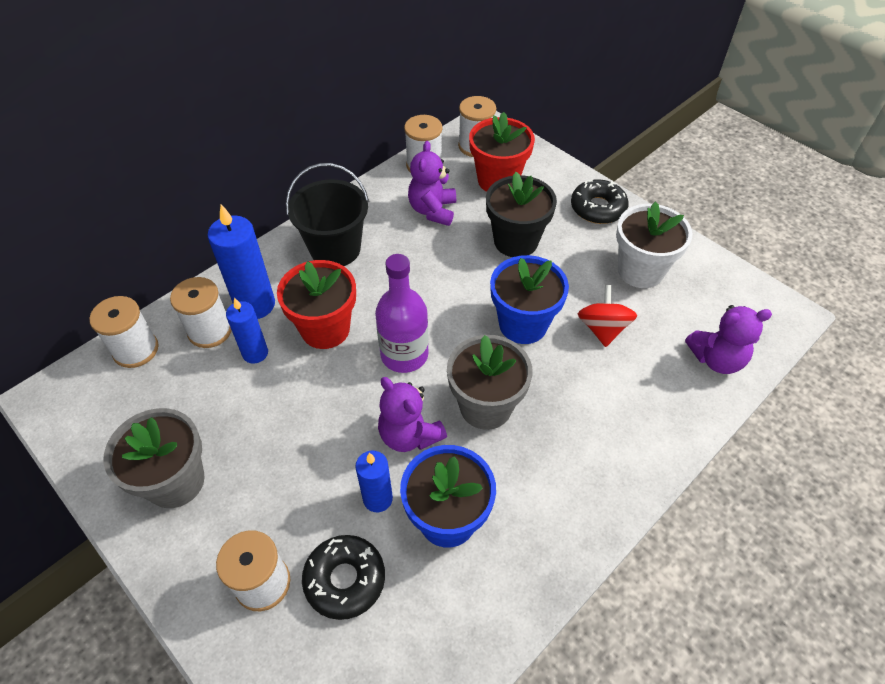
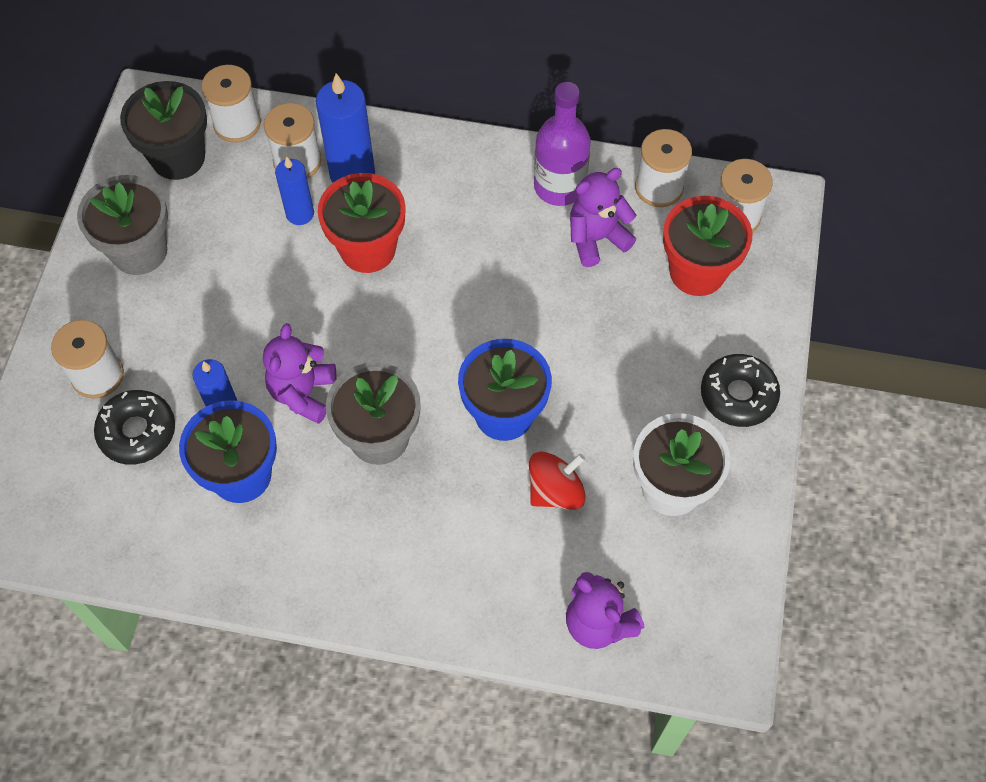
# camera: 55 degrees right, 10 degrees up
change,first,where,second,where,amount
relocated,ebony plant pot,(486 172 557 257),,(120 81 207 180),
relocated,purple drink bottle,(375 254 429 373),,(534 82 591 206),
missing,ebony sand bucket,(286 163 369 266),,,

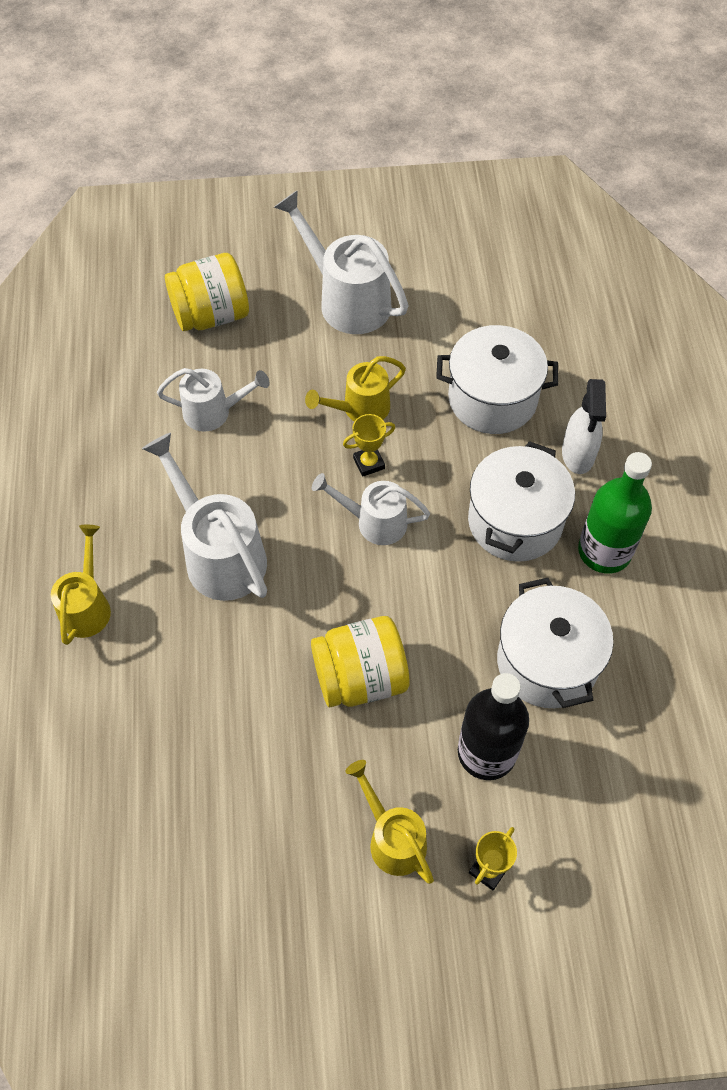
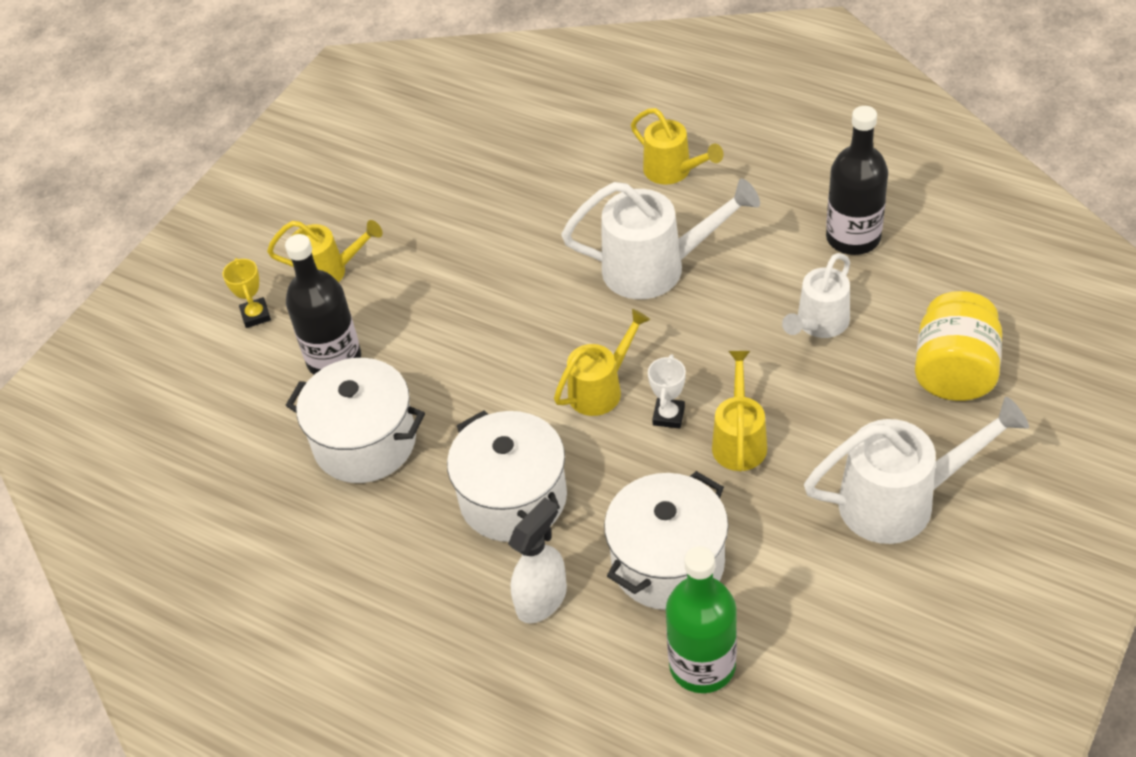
# camera: 130 degrees right, 10 degrees down
change,first,where,second,where,amount
spun,snow-white spray bottle,(562 379 606 474),,(508 498 567 623),90 degrees clockwise
colour,snow-white sprinkling can,(312 473 430 545),bright yellow sprinkling can,(554 309 650 416),
colour,bright yellow award cup,(343 414 395 477),snow-white award cup,(648 354 686 429),
relocated,leaf-green drink bottle,(578 452 652 574),,(666 546 737 693),
appeared,,,ebony drink bottle,(826 106 888 255),
missing,bright yellow jar,(311 616 410 707),,,

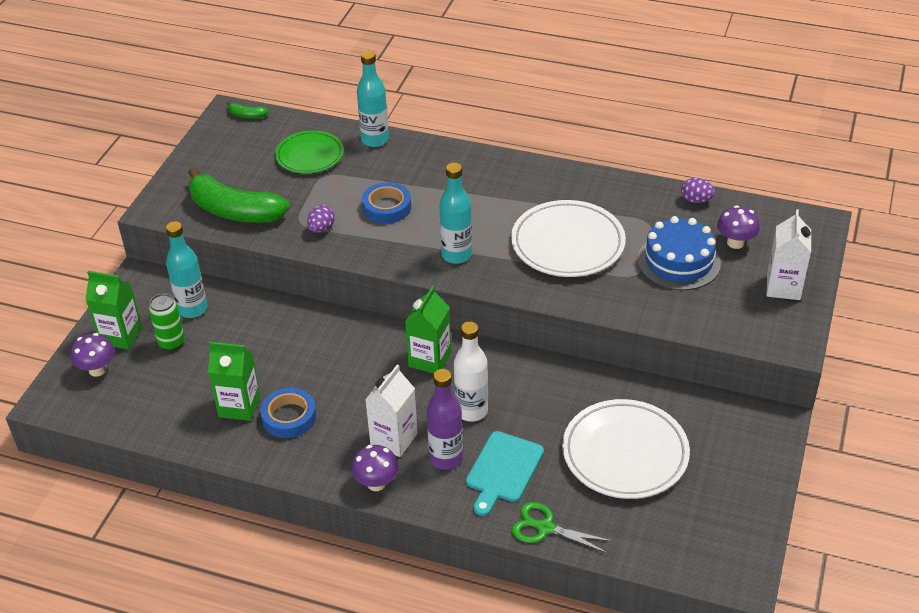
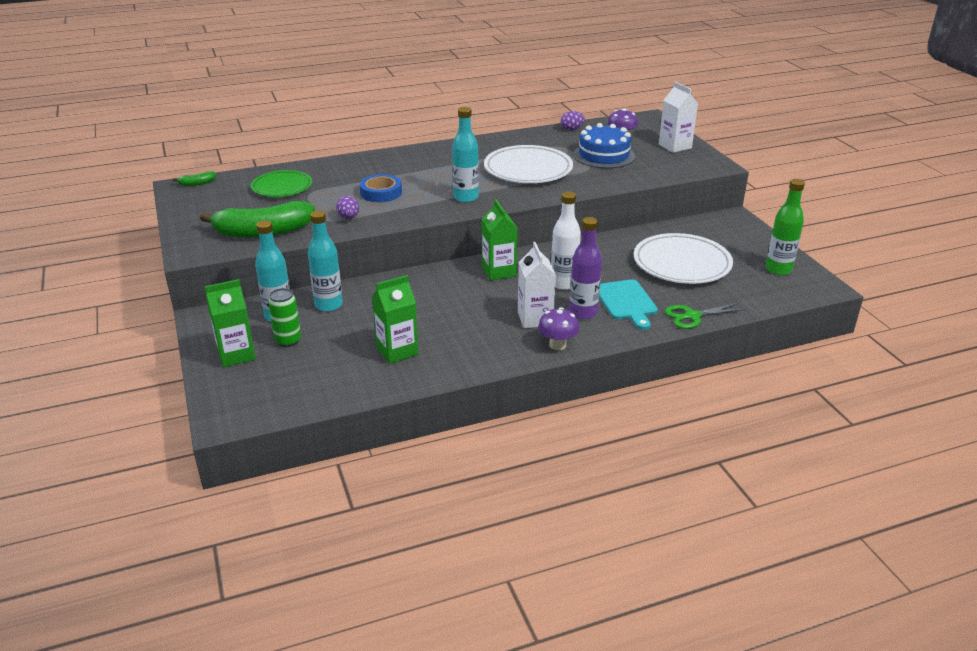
# camera: 40 degrees left, 10 degrees down
change,first,where,second,where,amount
relocated,teal drink bottle,(357 51 389 147),,(308 210 343 312),
appeared,,,leaf-green drink bottle,(766 179 805 275),
missing,purple fungus,(71 333 115 377),,,
missing,cobalt tape,(260 388 316 438),,,

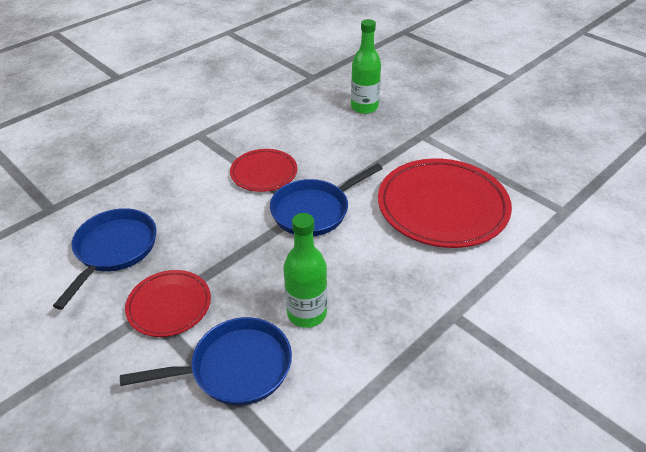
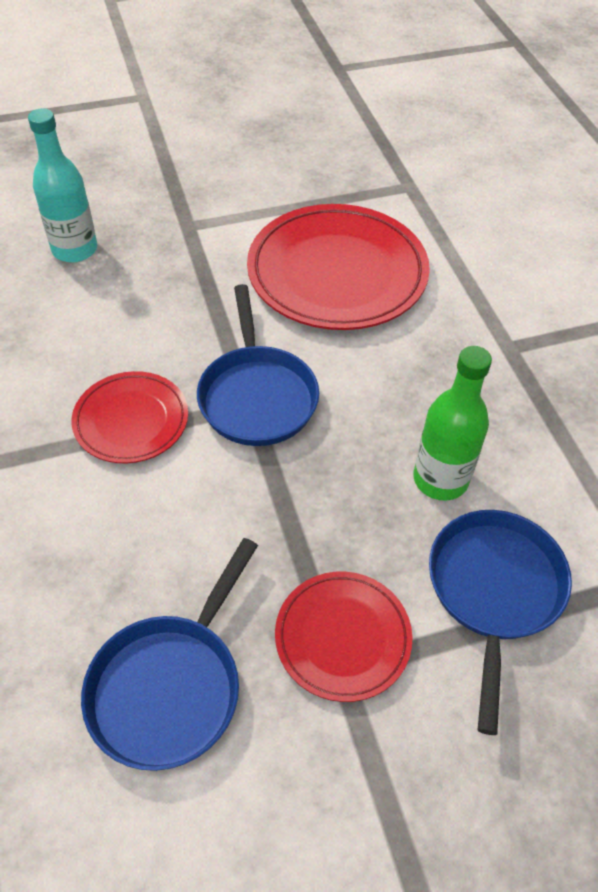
# camera: 65 degrees left, 10 degrees up
change,first,where,second,where,amount
colour,leaf-green drink bottle,(351 19 381 114),teal drink bottle,(28 109 97 263),
spun,cobalt pan,(53 208 156 310),,(81 538 258 771),105 degrees counterclockwise

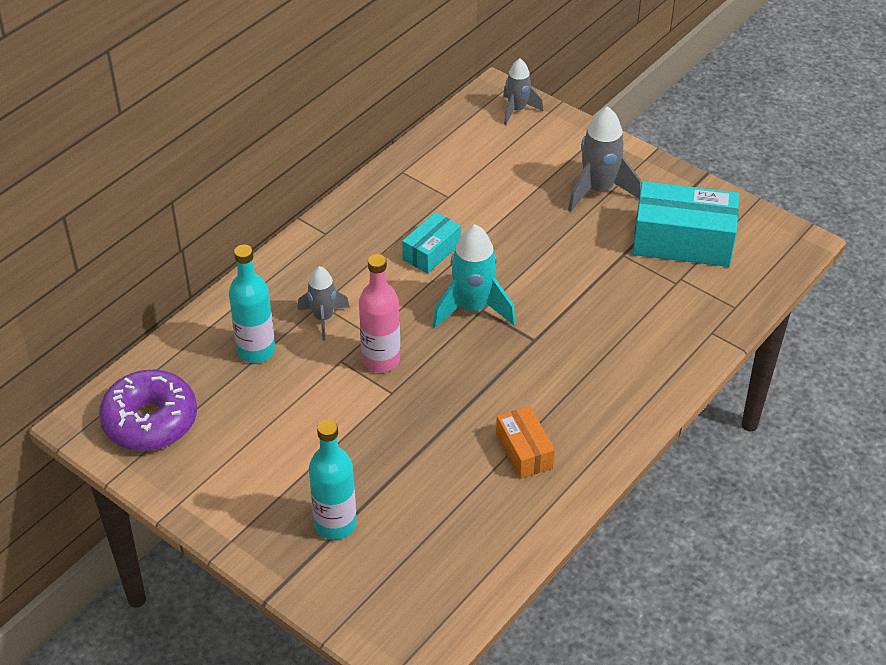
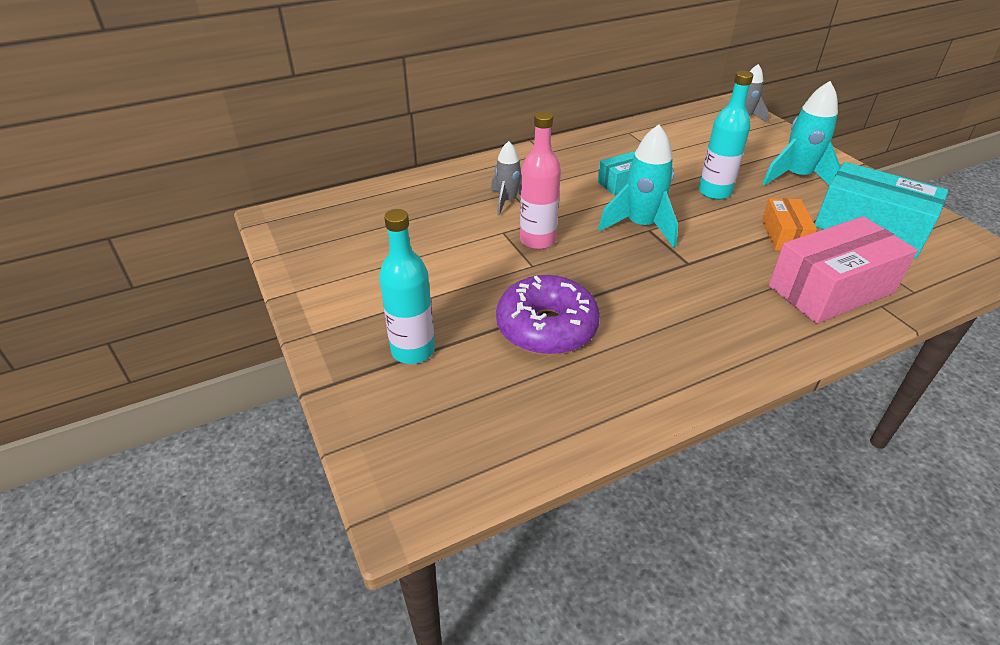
# camera: 25 degrees right, 5 degrees down
change,first,where,second,where,amount
relocated,purple glazed donut,(99 369 197 451),,(496 275 600 355),
relocated,teal drink bottle,(229 245 275 363),,(699 71 753 200),
colour,ash-grey rocket,(568 106 641 212),teal rocket,(762 81 841 185),
relocated,orange package,(496 406 555 479),,(762 198 817 251),
appeared,,,rosy package,(769 216 918 324),

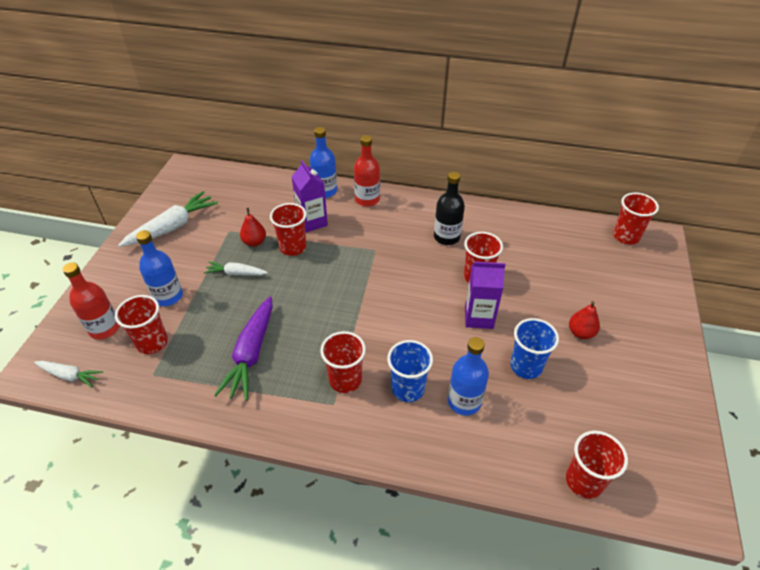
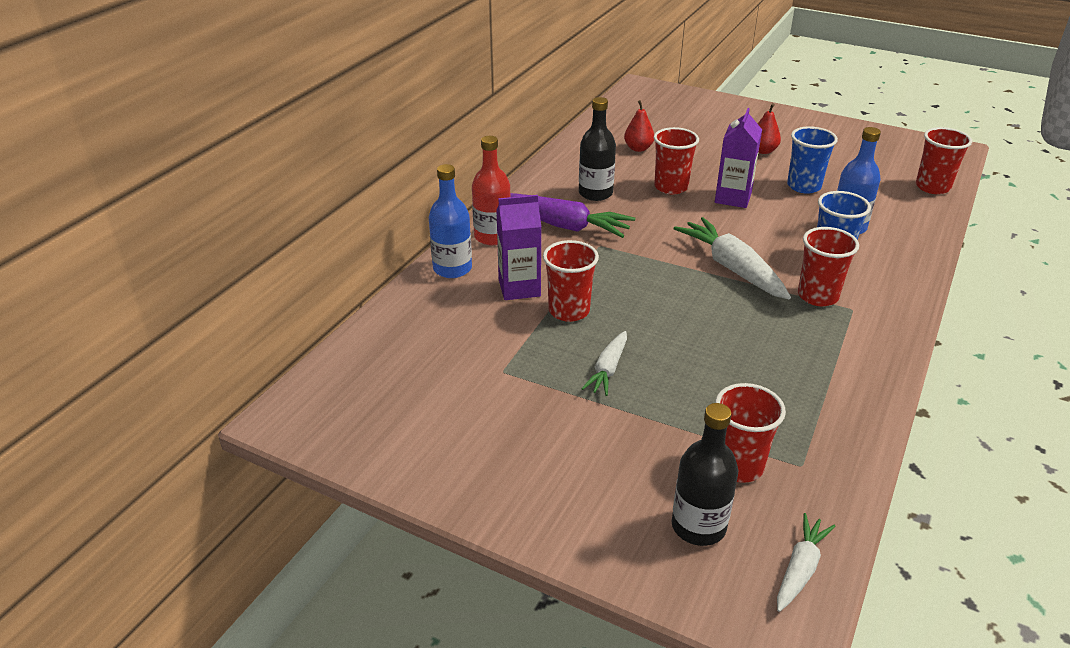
# camera: 75 degrees left, 10 degrees down
change,first,where,second,where,amount
relocated,purple toy carrot,(214 296 273 401),,(510 193 635 238),
relocated,red pear,(240 208 266 247),,(624 100 654 152),
colour,red drink bottle,(63 262 120 340),ebony drink bottle,(672 403 738 546),
relocated,snow-white toy carrot,(118 191 218 247),,(673 217 791 299),
missing,cobalt drink bottle,(136 230 183 306),,,
missing,red beaker,(613 192 659 244),,,

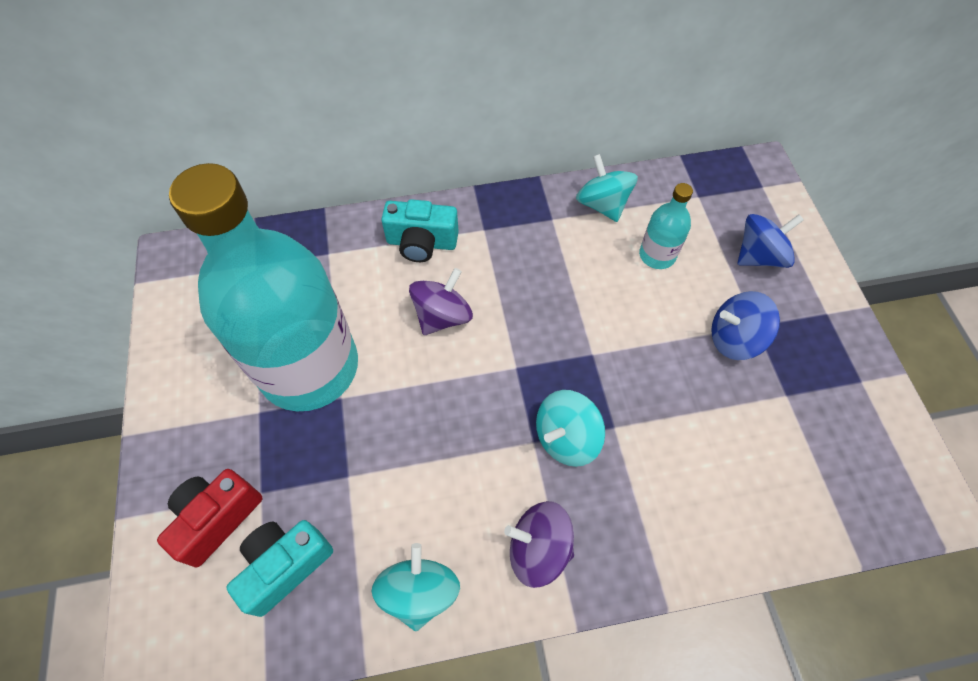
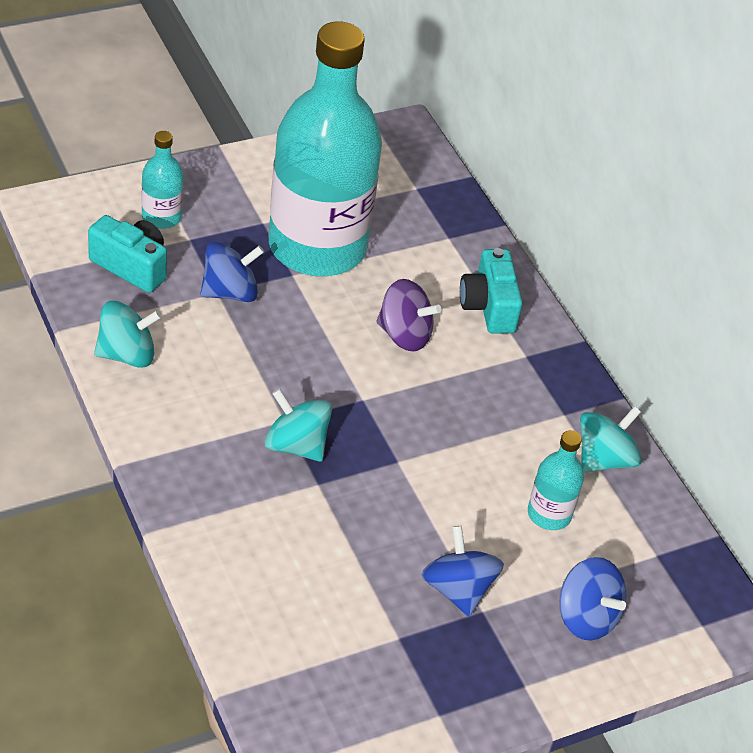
# camera: 70 degrees right, 15 degrees down
change,first,where,second,where,amount
exchanged,red camera,(157 469 263 567),teal drink bottle,(142 131 183 229),
appeared,,,cobalt toy top,(200 242 264 302),
missing,purple toy top,(504 501 574 588),,,

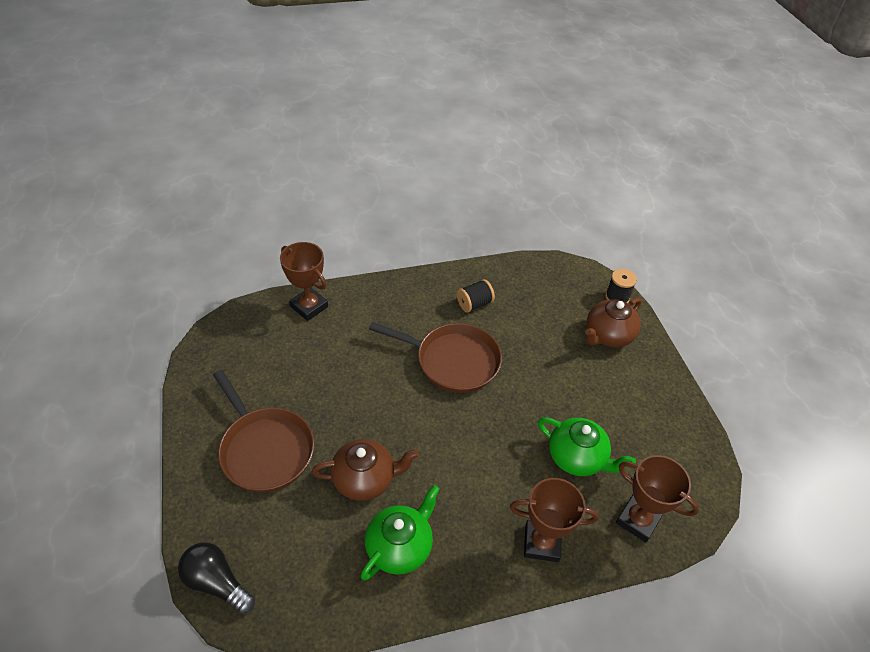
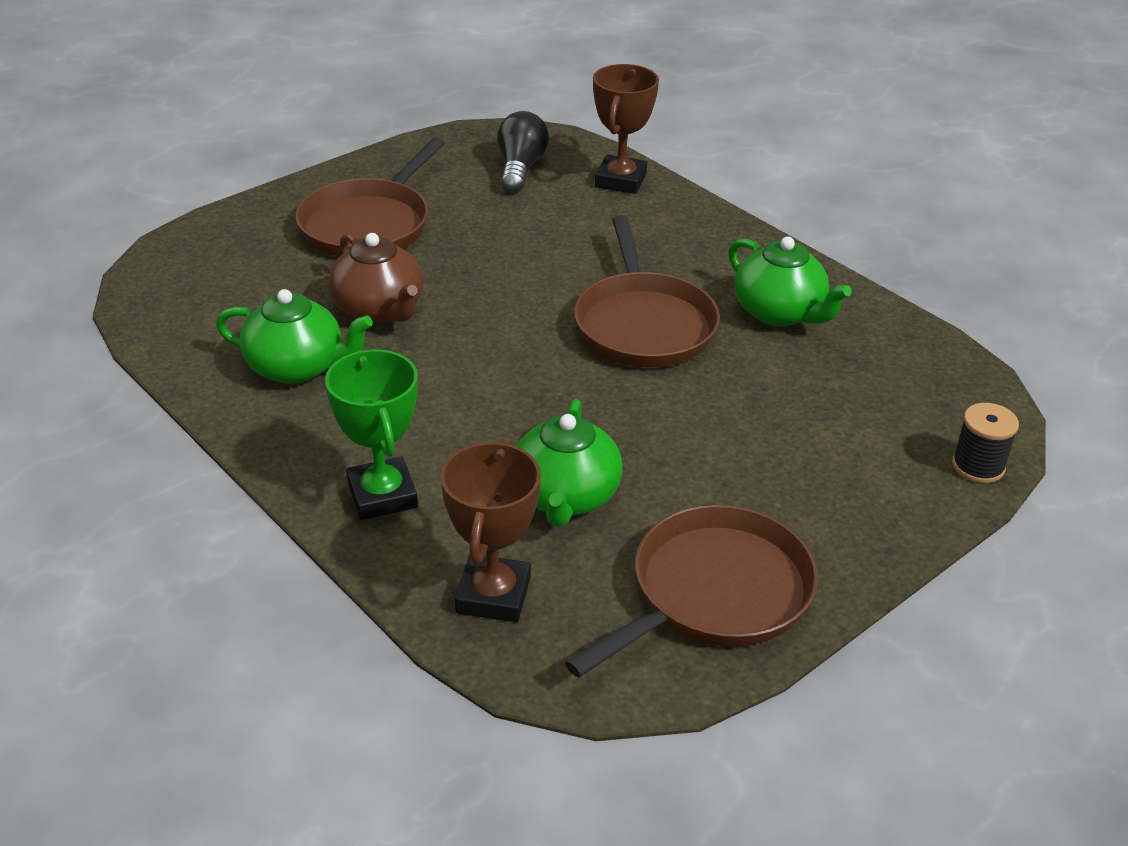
# camera: 65 degrees right, 10 degrees down
change,first,where,second,where,amount
colour,russet award cup,(510 478 598 562),leaf-green award cup,(325 349 418 520),
relocated,ebony light bulb,(178 542 255 614),,(497 111 549 193),
appeared,,,russet pan,(565 505 818 678),
exchanged,ebony spool,(457 279 495 312),leaf-green china teapot,(728 237 852 327),
missing,russet china teapot,(585 298 642 347),,,

